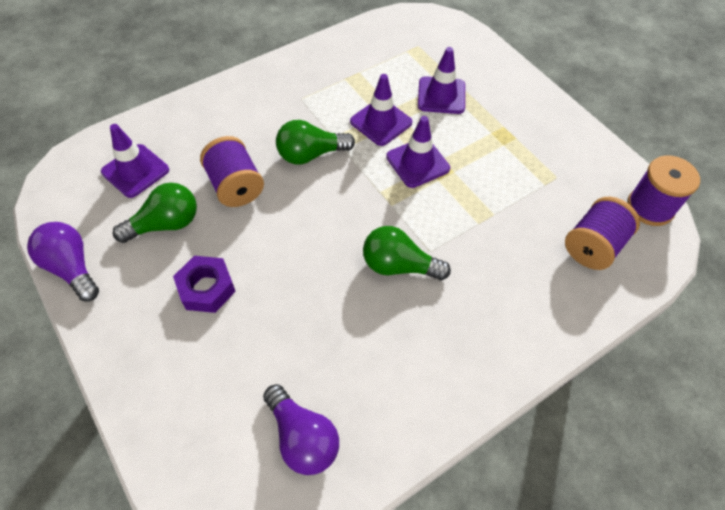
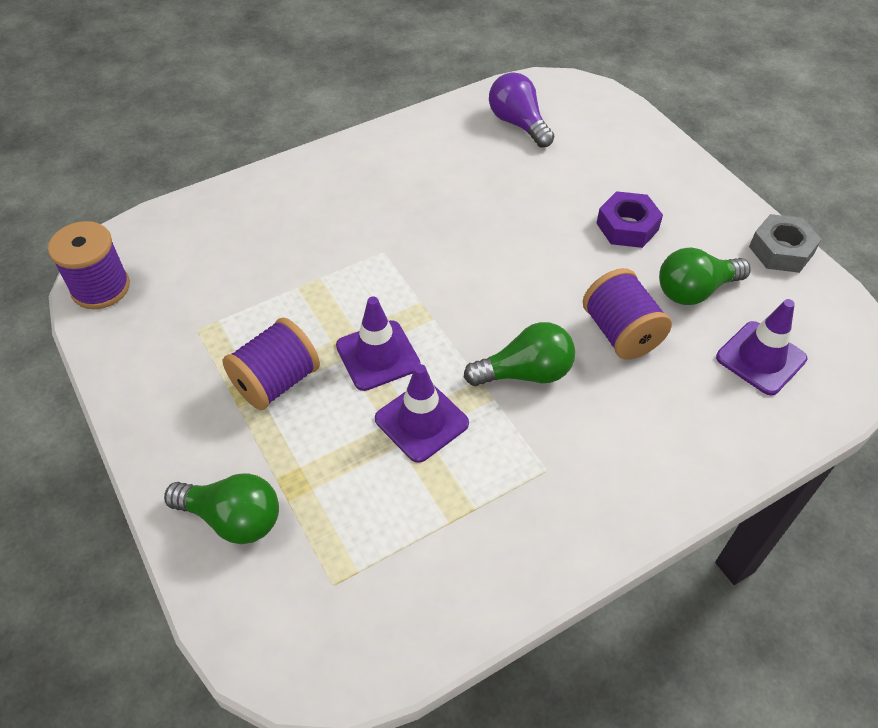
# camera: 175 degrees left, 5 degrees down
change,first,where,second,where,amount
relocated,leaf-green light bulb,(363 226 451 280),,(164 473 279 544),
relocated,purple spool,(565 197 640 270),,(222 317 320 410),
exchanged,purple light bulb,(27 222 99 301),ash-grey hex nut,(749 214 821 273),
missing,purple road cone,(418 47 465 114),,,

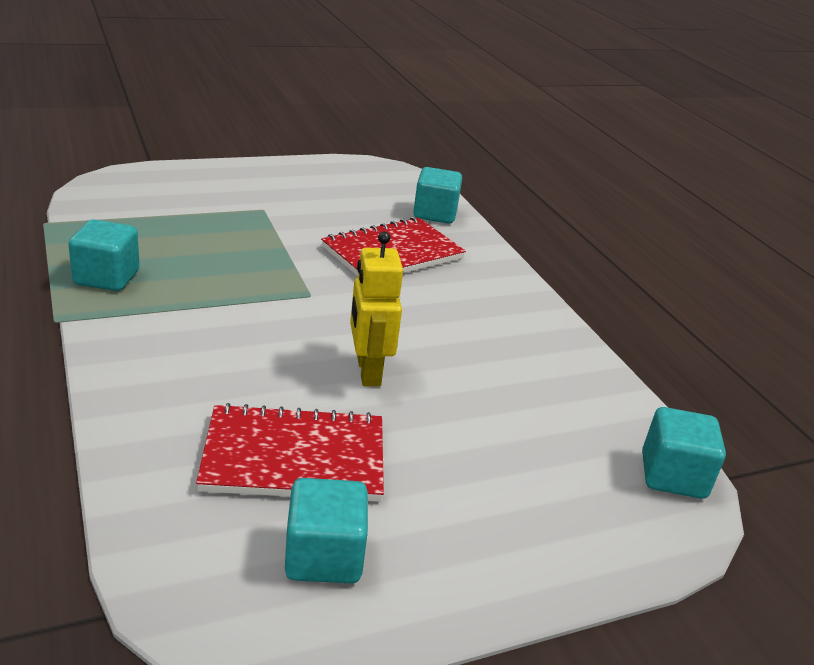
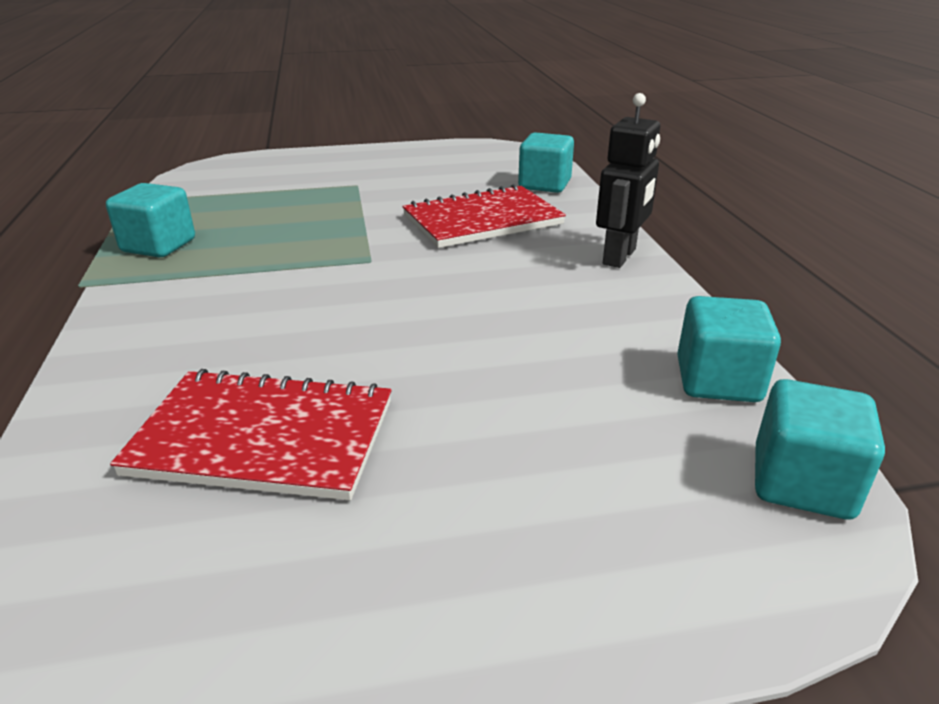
# camera: 15 degrees right, 0 degrees up
change,first,where,second,where,amount
appeared,,,ebony toy robot,(596 93 660 268),
relocated,teal cube,(285 478 368 583),,(677 296 781 402),
missing,bright yellow toy robot,(350 231 403 386),,,

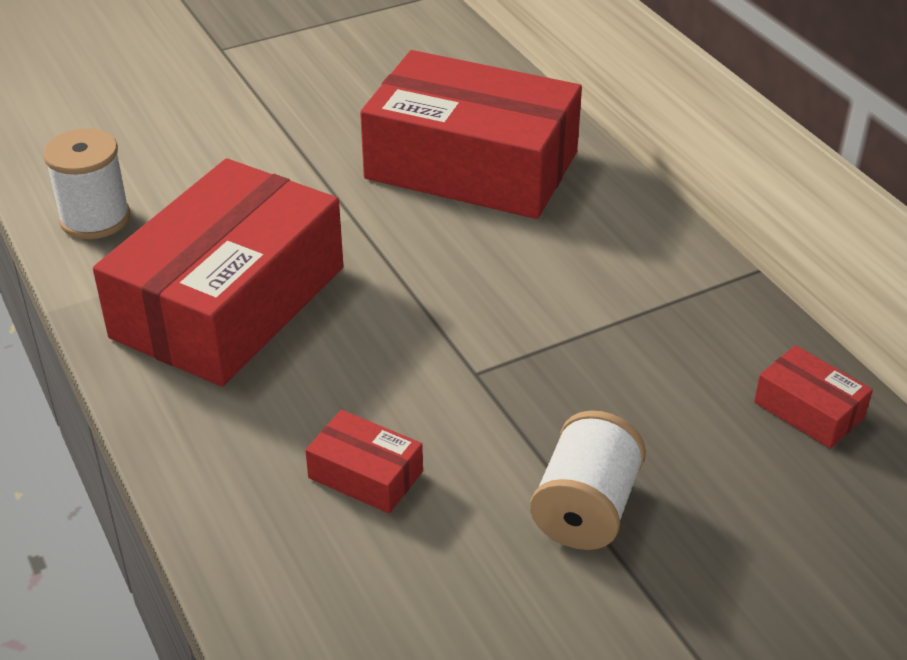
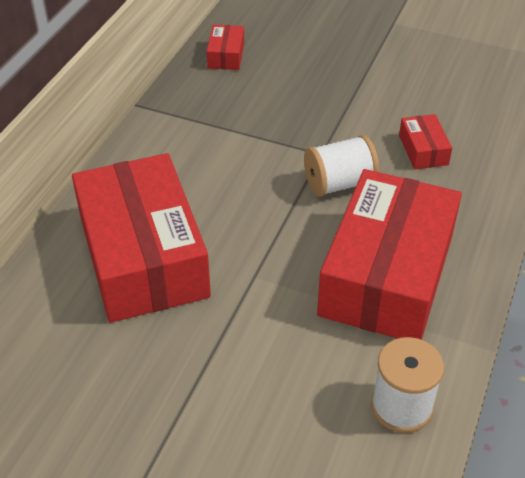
# camera: 130 degrees left, 5 degrees up
change,first,where,second,where,amount
relocated,snow-white spool,(530 410 646 550),,(304 135 379 197),
spun,red package,(93 158 343 387),,(317 169 462 340),60 degrees counterclockwise

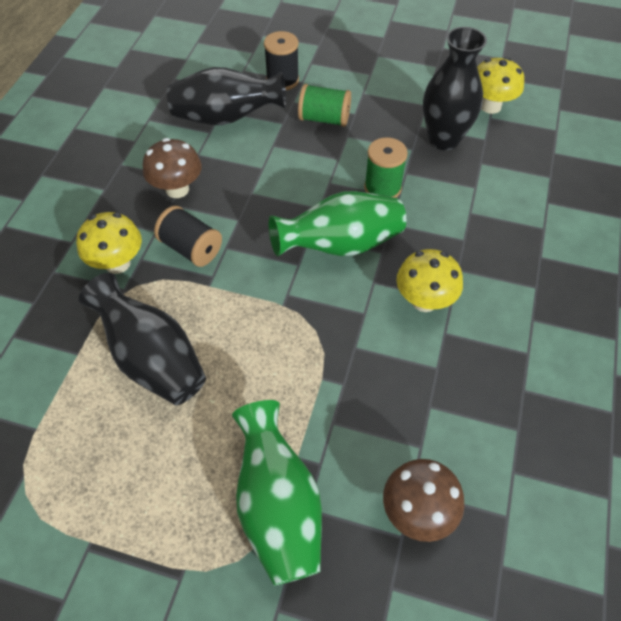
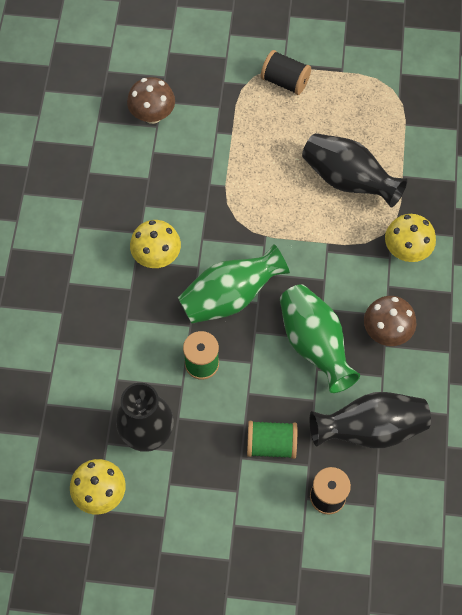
# camera: 170 degrees right, 10 degrees up
change,first,where,second,where,amount
relocated,ebony spool,(154 206 222 267),,(261 50 311 95),
relocated,leaf-green vase,(232 400 322 585),,(280 284 360 393),

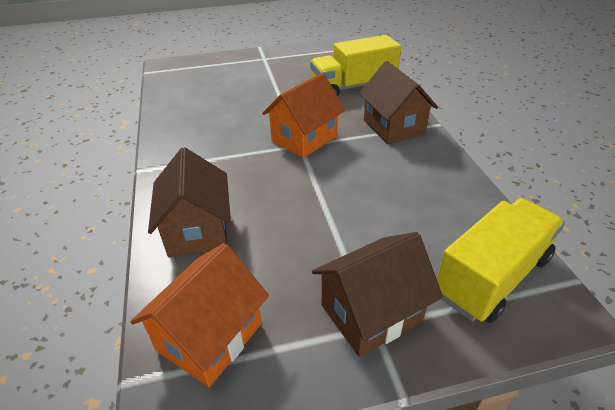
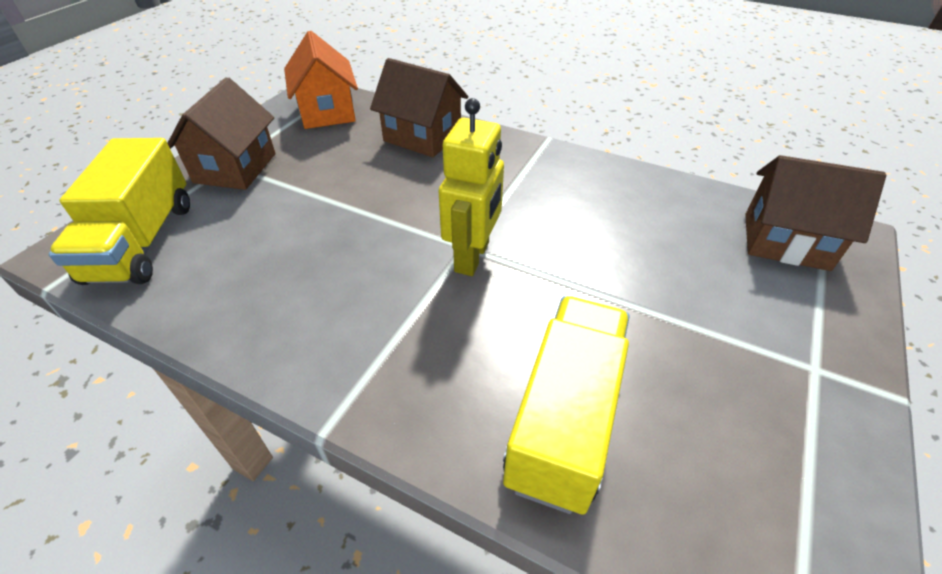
# camera: 130 degrees right, 5 degrees up
change,first,where,second,where,amount
exchanged,orange toy house,(262 73 345 158),bright yellow toy robot,(439 98 504 276),
relocated,russet toy house,(359 61 438 144),,(745 155 886 271),

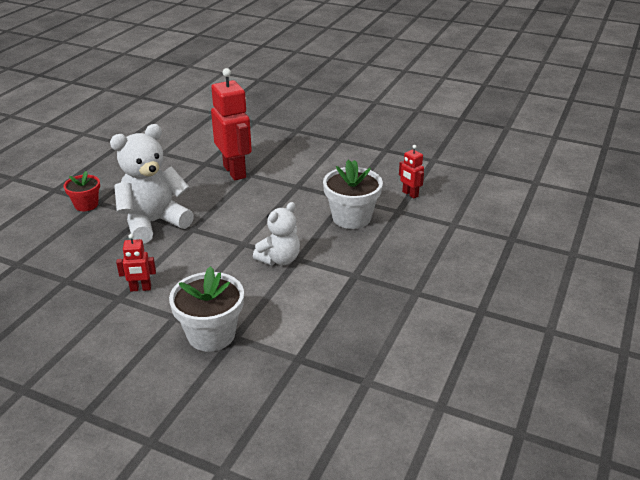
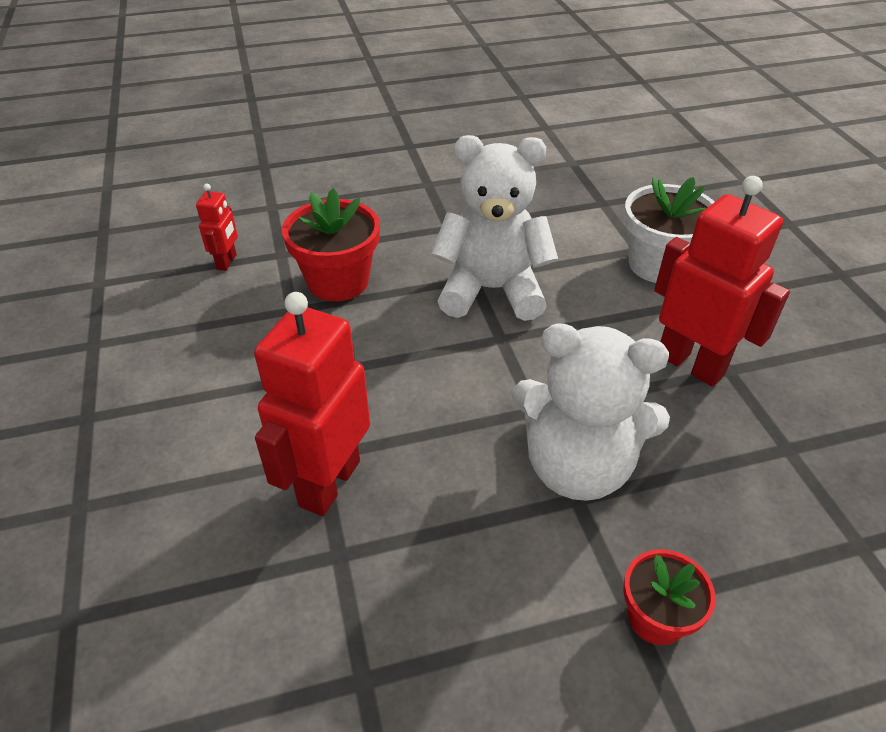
# camera: 130 degrees left, 10 degrees up
change,first,where,second,where,amount
colour,snow-white plant pot,(323 160 383 229),red plant pot,(282 188 380 301),
size,snow-white stuffed bear,(253 202 300 265),,(431 135 558 321),x1.65
size,red toy robot,(116 234 156 292),,(654 176 790 387),x2.06

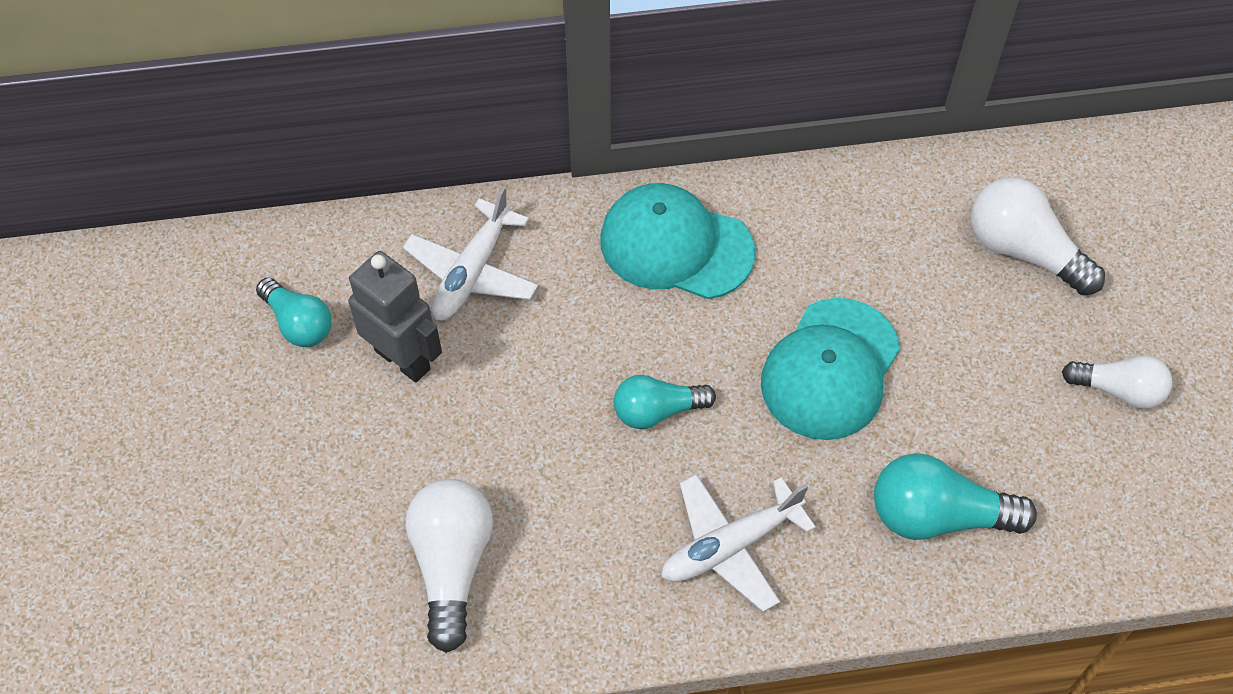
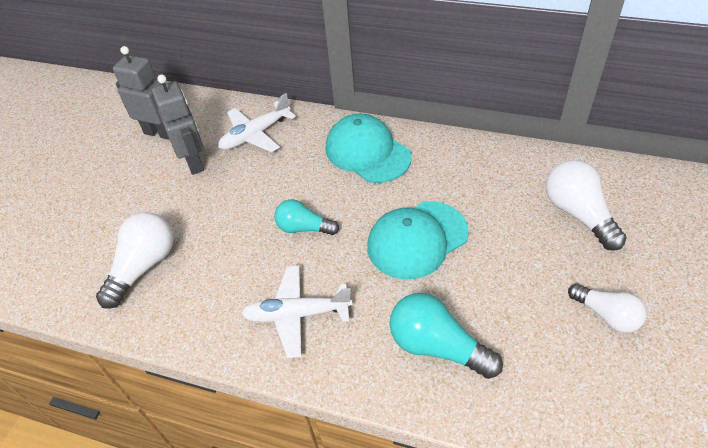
# camera: 30 degrees right, 10 degrees down
change,first,where,second,where,amount
exchanged,teal light bulb,(256 277 332 347),ash-grey toy robot,(113 46 169 140),

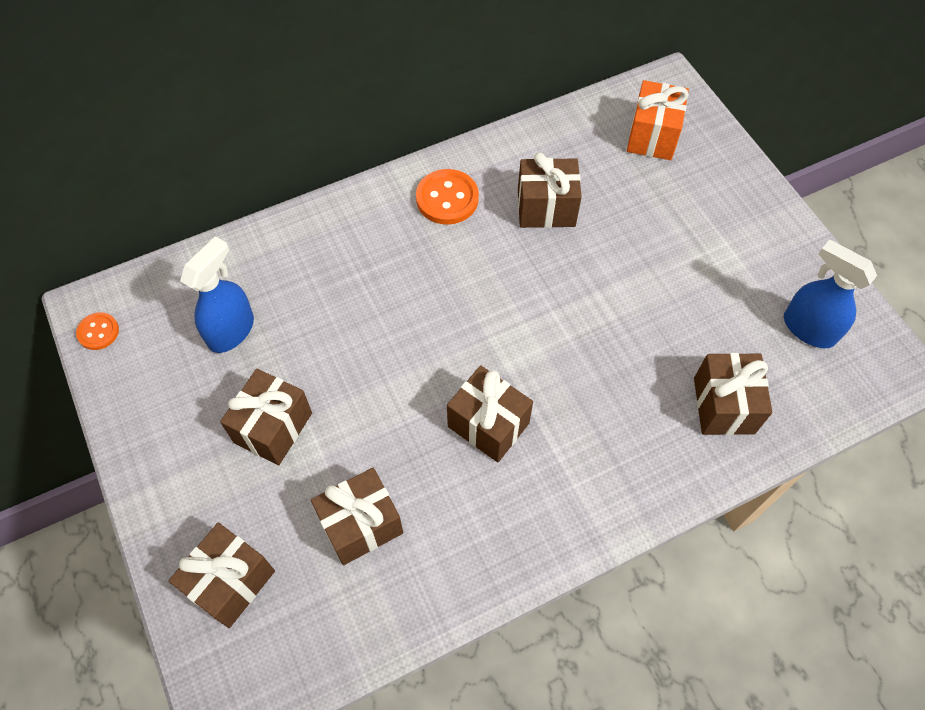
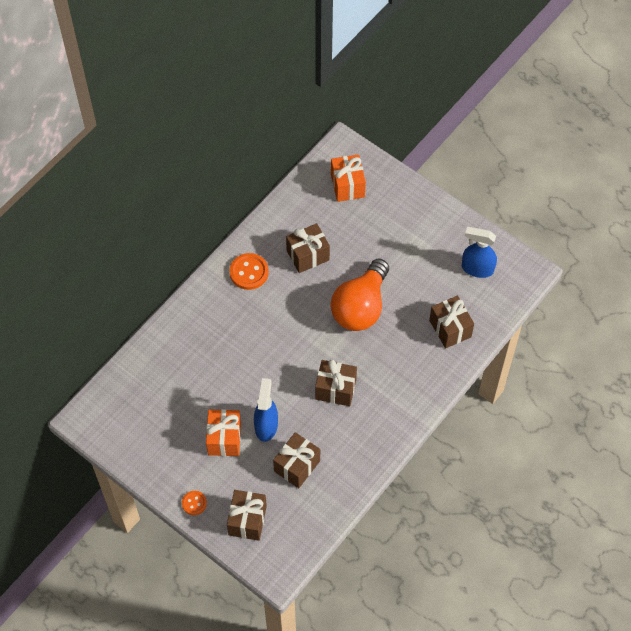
# camera: 25 degrees left, 0 degrees up
change,first,where,second,where,amount
relocated,orange sewing button,(76 312 119 350),,(182 491 207 515),
colour,russet wrapped gift,(220 369 312 465),orange wrapped gift,(206 409 241 456),
relocated,cobalt spray bottle,(180 236 254 353),,(254 378 278 442),
appeared,,,orange light bulb,(331 259 389 331),

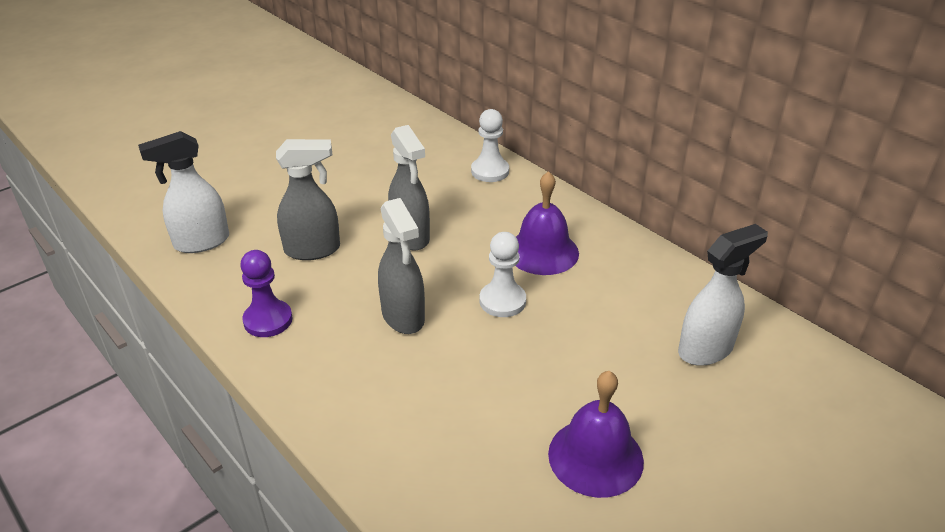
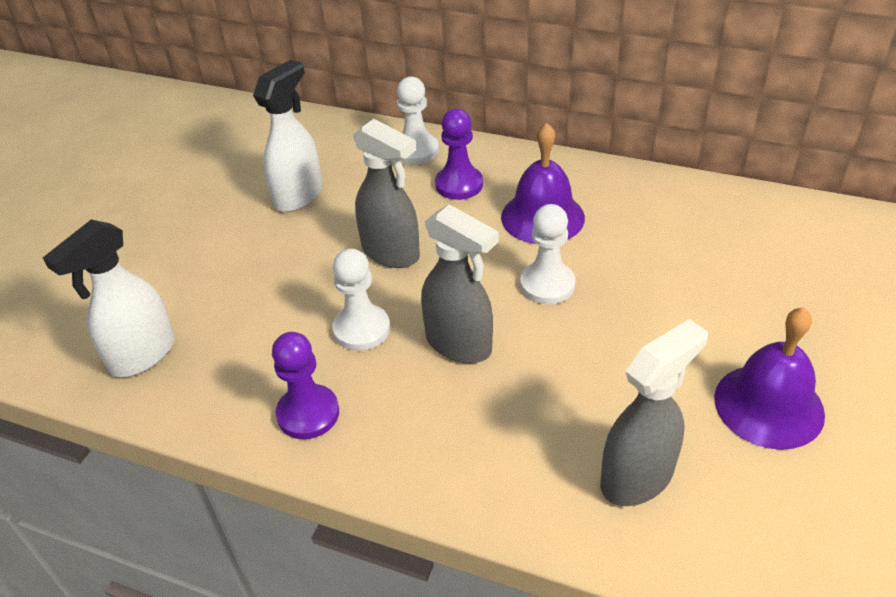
# camera: 25 degrees left, 5 degrees up
change,first,where,second,where,amount
relocated,snow-white spray bottle,(678 224 768 366),,(253 60 322 212),
appeared,,,snow-white pawn,(332 248 390 351),
appeared,,,purple pawn,(435 109 483 200),
relocated,ash-grey spray bottle,(276 139 340 260),,(600 319 708 506),

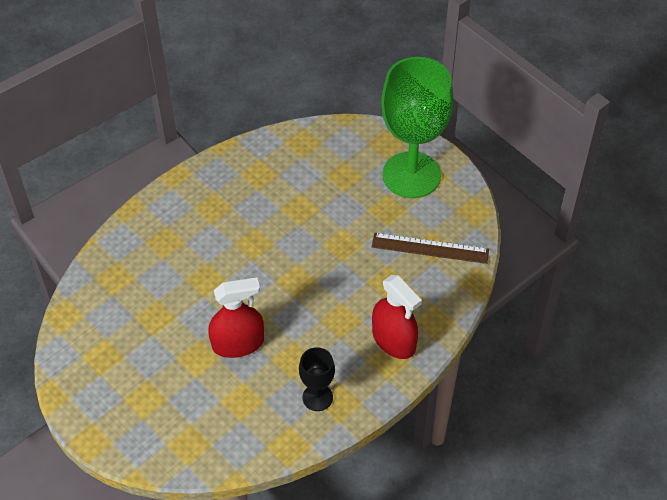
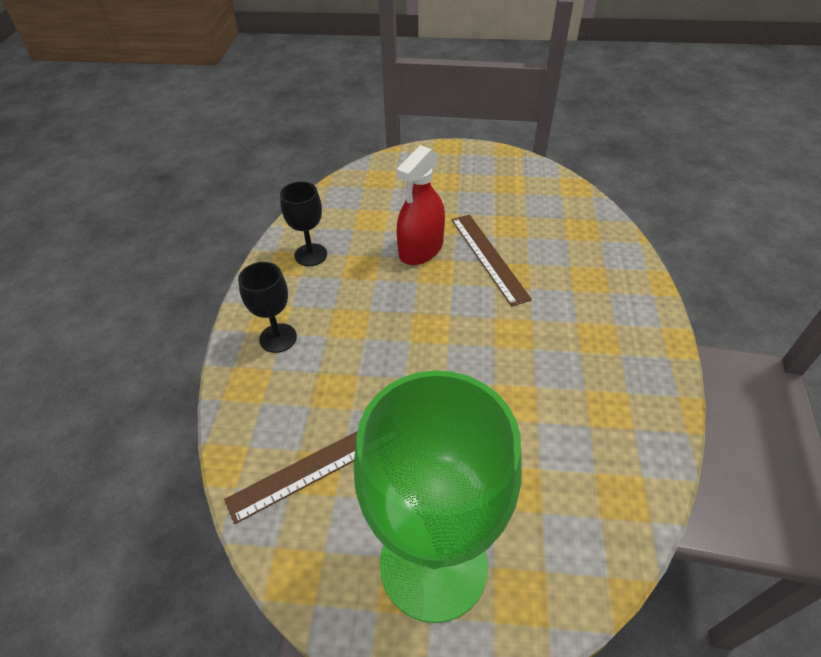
# camera: 140 degrees right, 5 degrees down
change,first,where,second,where,amount
exchanged,red spray bottle,(372 275 422 359),ebony wine glass,(238 262 297 353),
appeared,,,russet straightedge,(452 214 532 306),

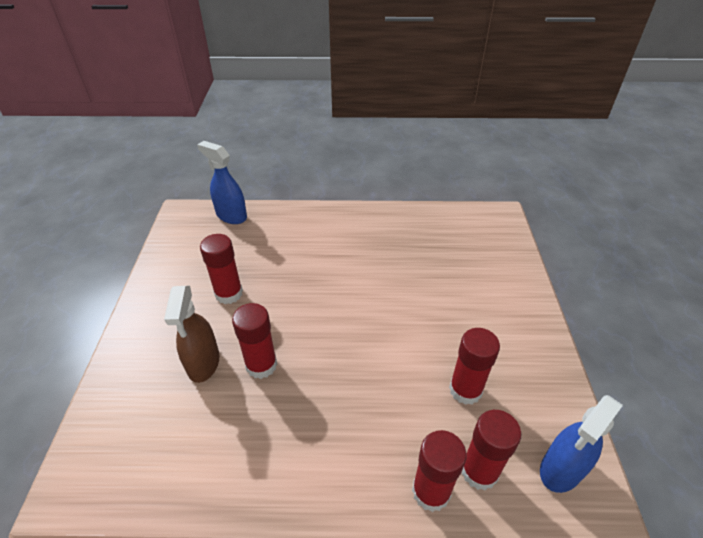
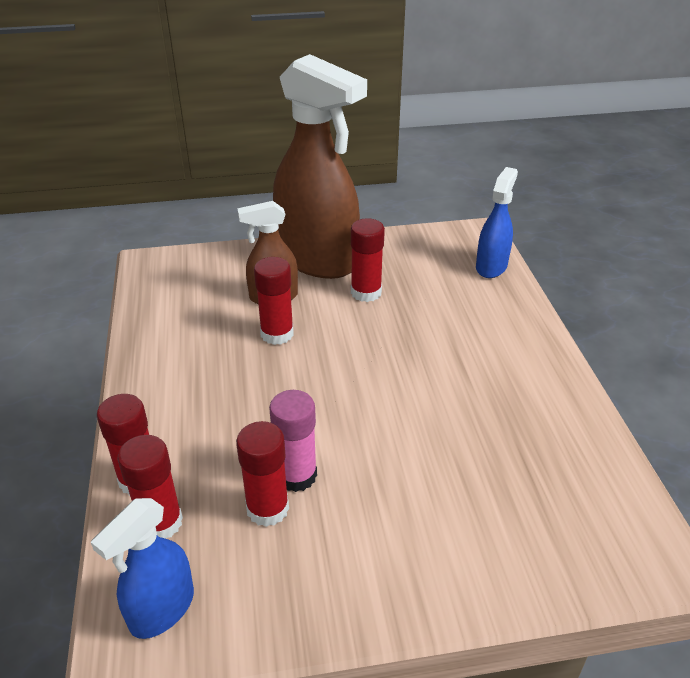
# camera: 80 degrees right, 5 degrees down
change,first,where,second,where,amount
spun,cobalt spray bottle,(540 395 623 493),,(91 498 194 639),90 degrees counterclockwise
appeared,,,rosy glue stick,(269 390 317 492),
appeared,,,russet spray bottle,(273 54 367 279),

